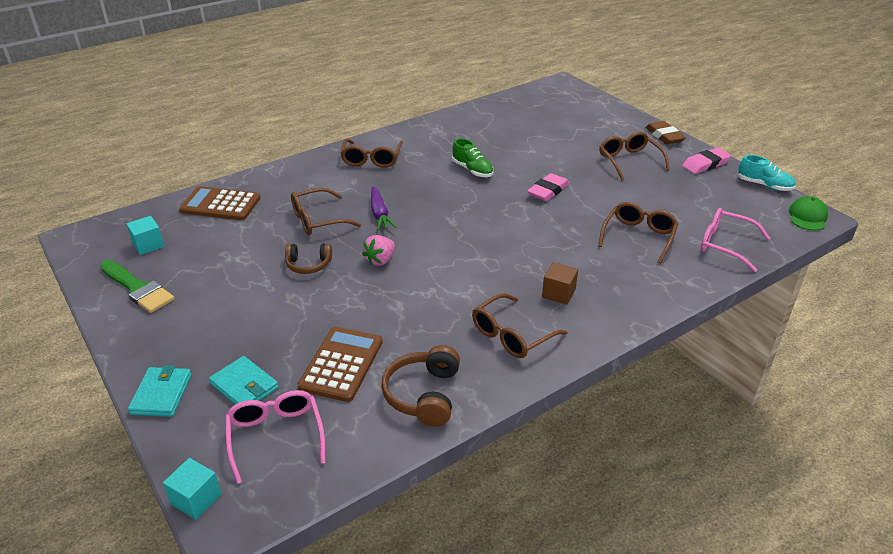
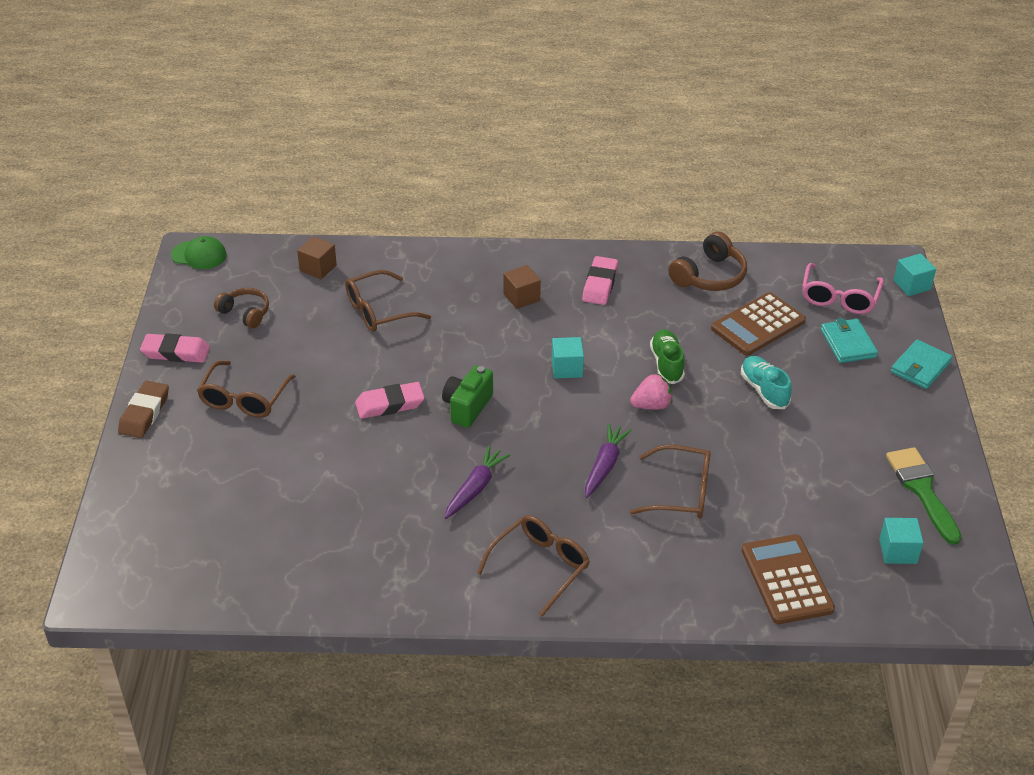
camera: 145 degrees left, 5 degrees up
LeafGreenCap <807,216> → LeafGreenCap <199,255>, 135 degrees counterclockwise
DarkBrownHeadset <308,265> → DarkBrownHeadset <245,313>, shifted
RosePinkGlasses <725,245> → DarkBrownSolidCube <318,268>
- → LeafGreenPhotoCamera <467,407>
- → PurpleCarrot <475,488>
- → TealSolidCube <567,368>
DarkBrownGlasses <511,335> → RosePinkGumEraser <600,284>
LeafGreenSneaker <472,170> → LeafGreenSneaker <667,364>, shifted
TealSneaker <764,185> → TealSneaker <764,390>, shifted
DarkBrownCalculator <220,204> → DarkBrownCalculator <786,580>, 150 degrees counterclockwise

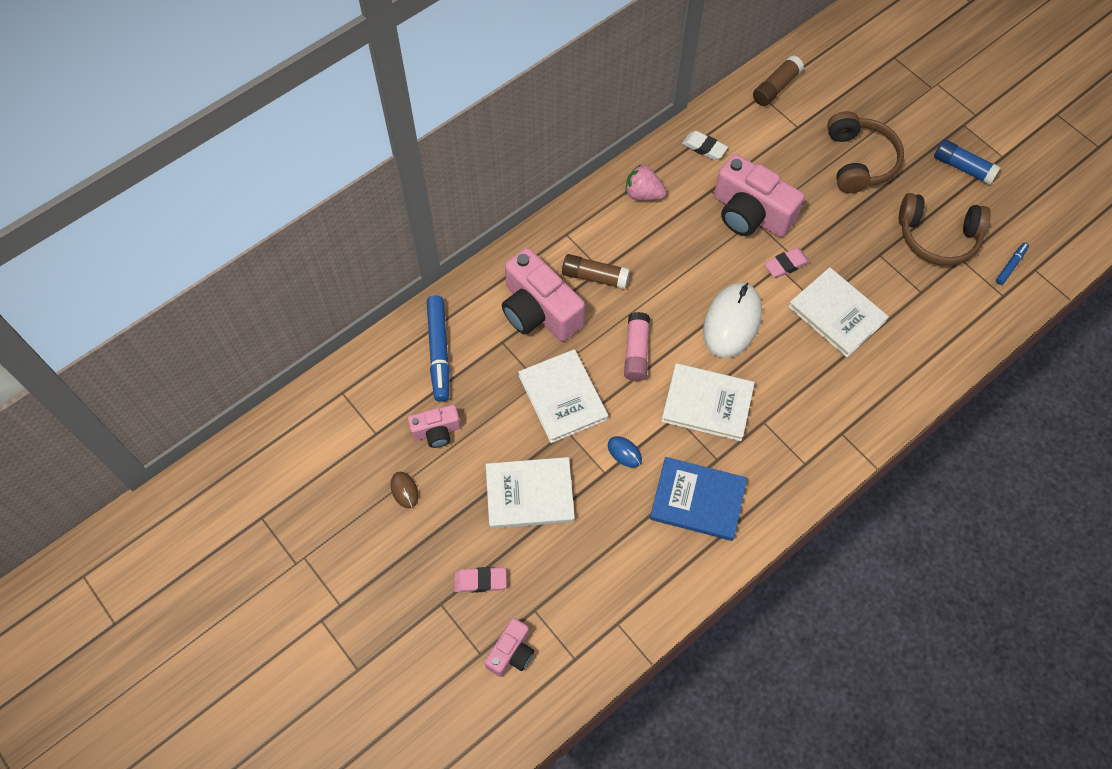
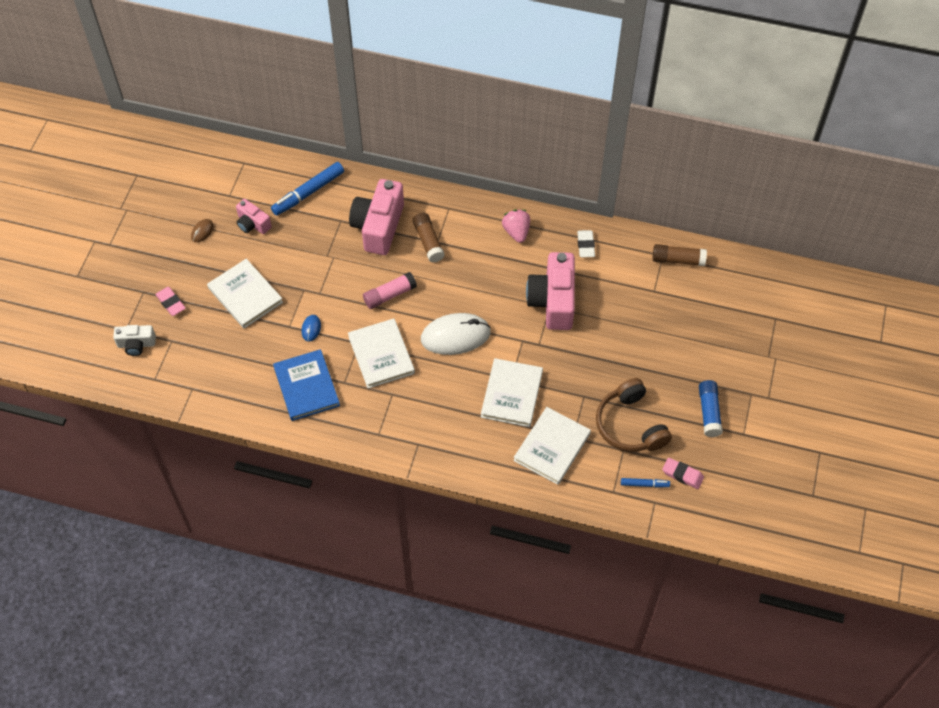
camera: 55 degrees right, 5 degrees down
RosePinkPhotoCamera <511,653> → SnowWhitePhotoCamera <136,344>
SnowWhiteHardcover <562,397> → SnowWhiteHardcover <552,447>, shifted
RosePinkGumEraser <786,265> → RosePinkGumEraser <682,475>, shifted
DarkBrownHeadset <859,161> → -

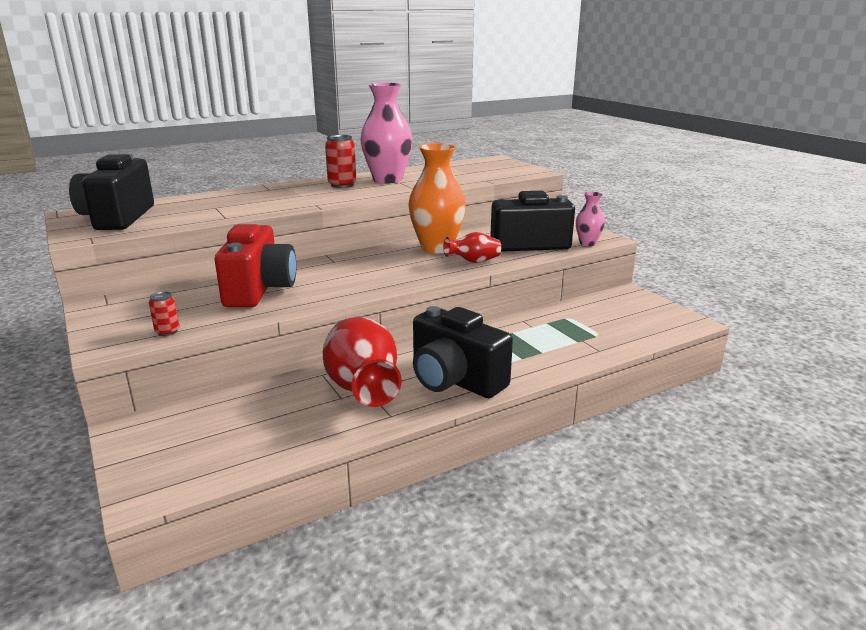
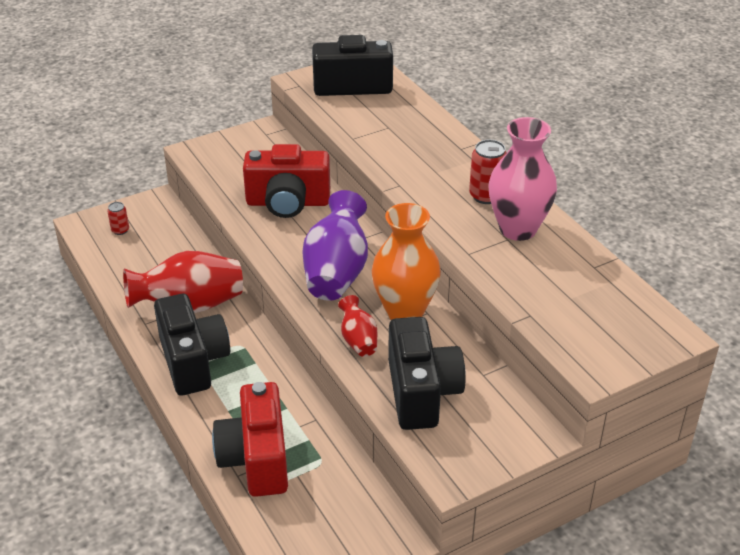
camera: 90 degrees right, 15 degrees up
ScarletSodaCan <167,331> → ScarletSodaCan <120,230>, shifted
BlackPhotoCamera <455,380> → BlackPhotoCamera <193,361>, 120 degrees clockwise
- → ScarletPhotoCamera <256,459>
- → PurpleTallVase <336,272>
RosePinkTallVase <587,243> → -

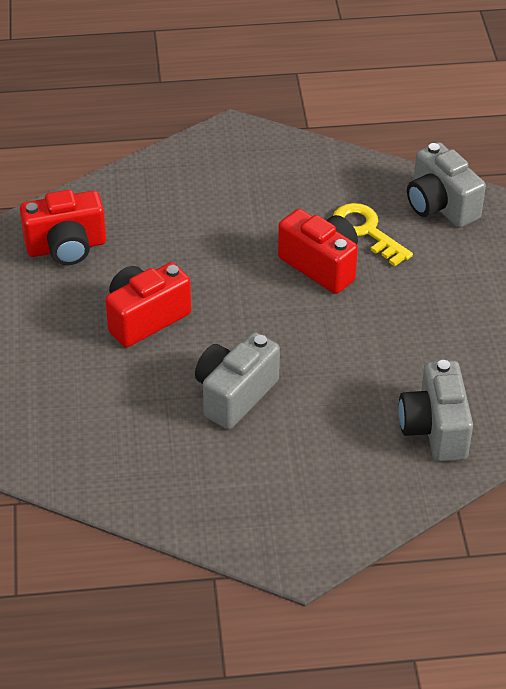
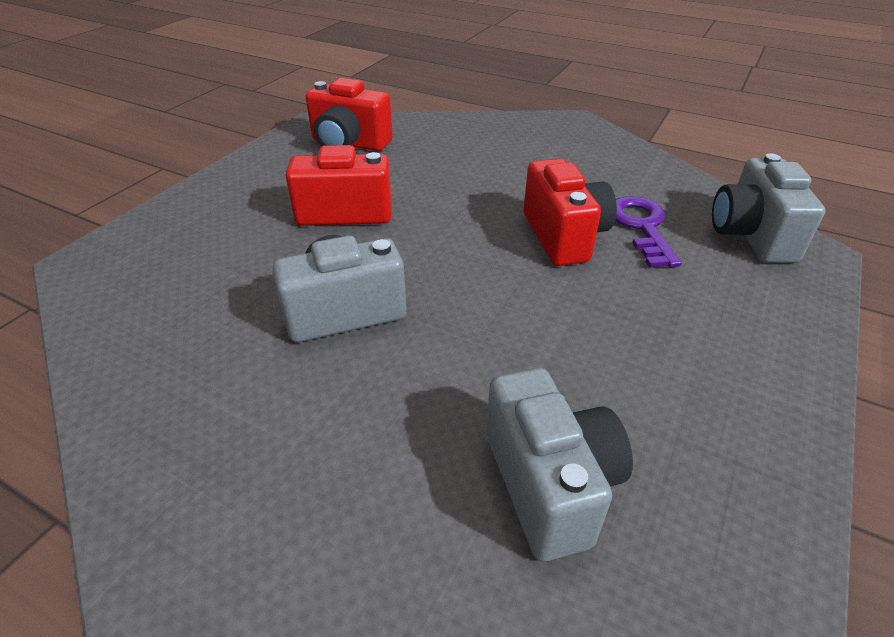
camera: 35 degrees right, 5 degrees down
AshGreyPhotoCamera <434,429> → AshGreyPhotoCamera <550,484>, 135 degrees clockwise
YellowKey <366,231> → PurpleKey <642,227>

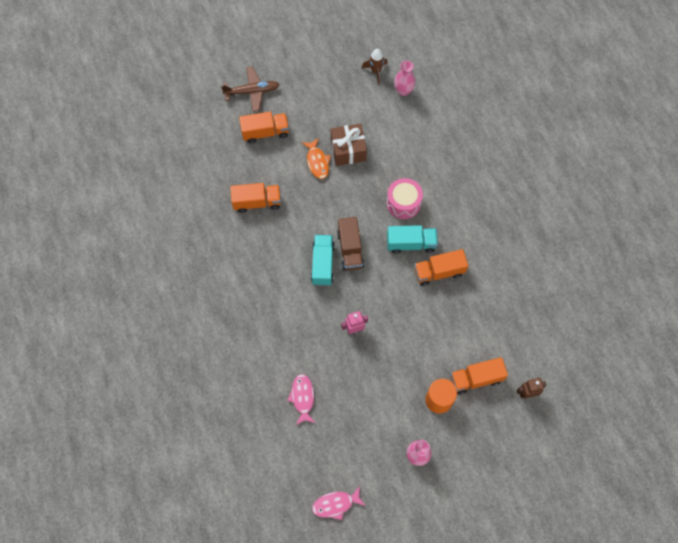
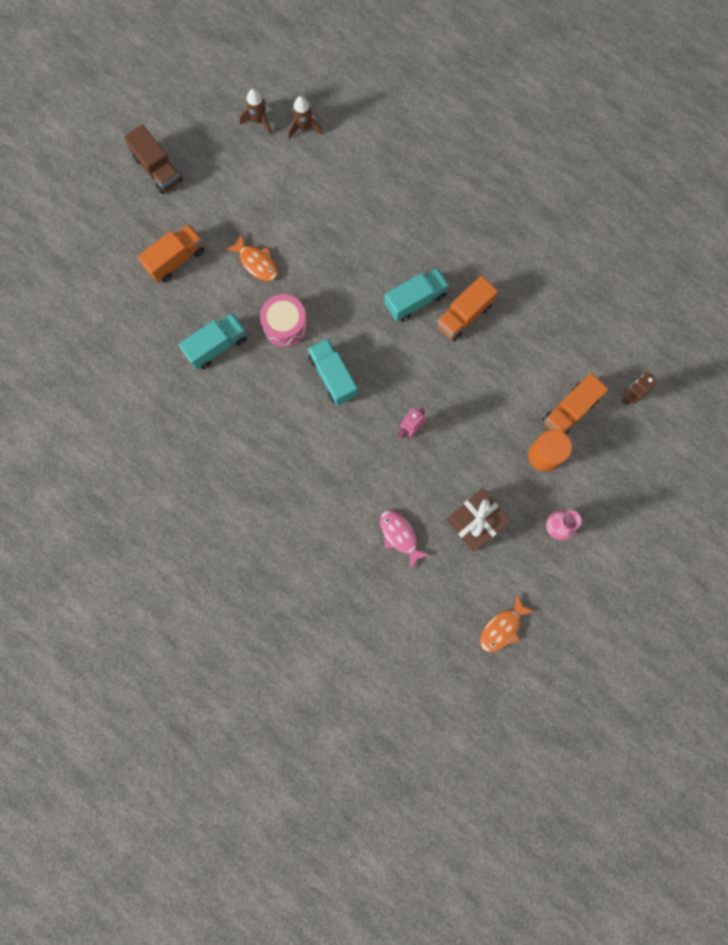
camera: 30 degrees left, 10 degrees up
DarkBrownTruck <350,249> → DarkBrownTruck <158,169>, shifted
OrangeTruck <257,202> → TealTruck <216,346>
RosePinkToyDrum <403,203> → RosePinkToyDrum <285,326>, shifted
RosePinkTallVase <403,91> → DarkBrownToyRocket <304,127>
DarkBrownWrappedGift <348,150> → DarkBrownWrappedGift <475,522>, shifted
RosePinkFish <335,504> → OrangeFish <502,628>
DarkBrownPlane <252,91> → -

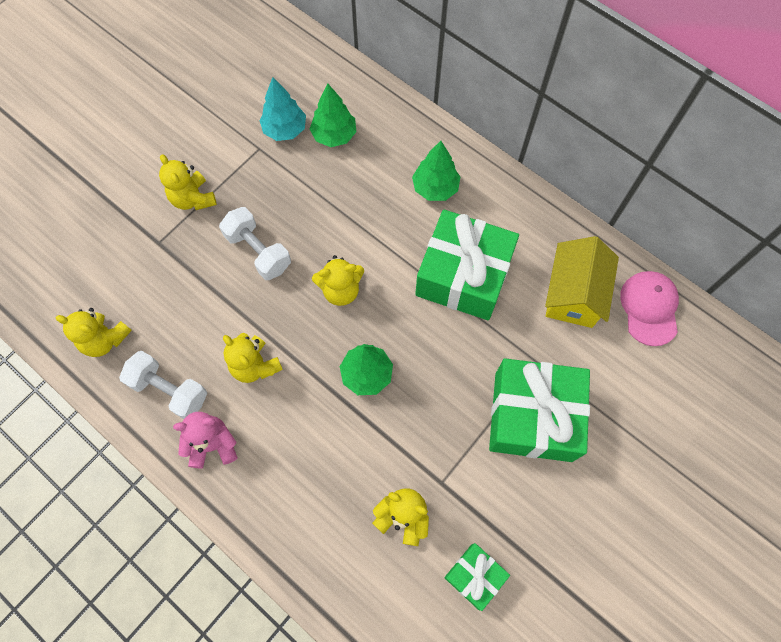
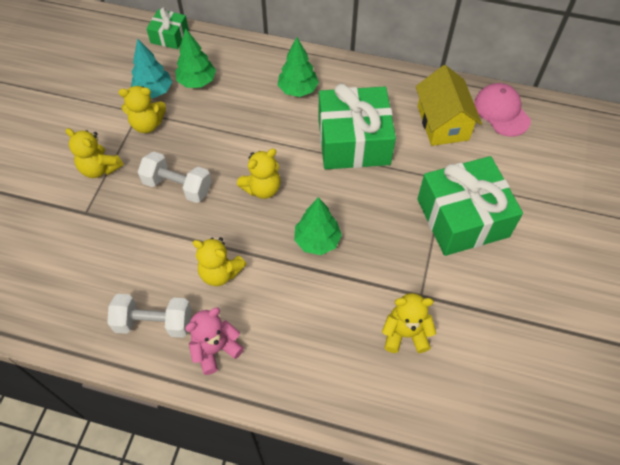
camera: 25 degrees left, 10 degrees down
YellowStuffedBear <105,339> → YellowStuffedBear <147,124>, shifted
LeafGreenWrappedGift <475,576> → LeafGreenWrappedGift <169,36>, shifted

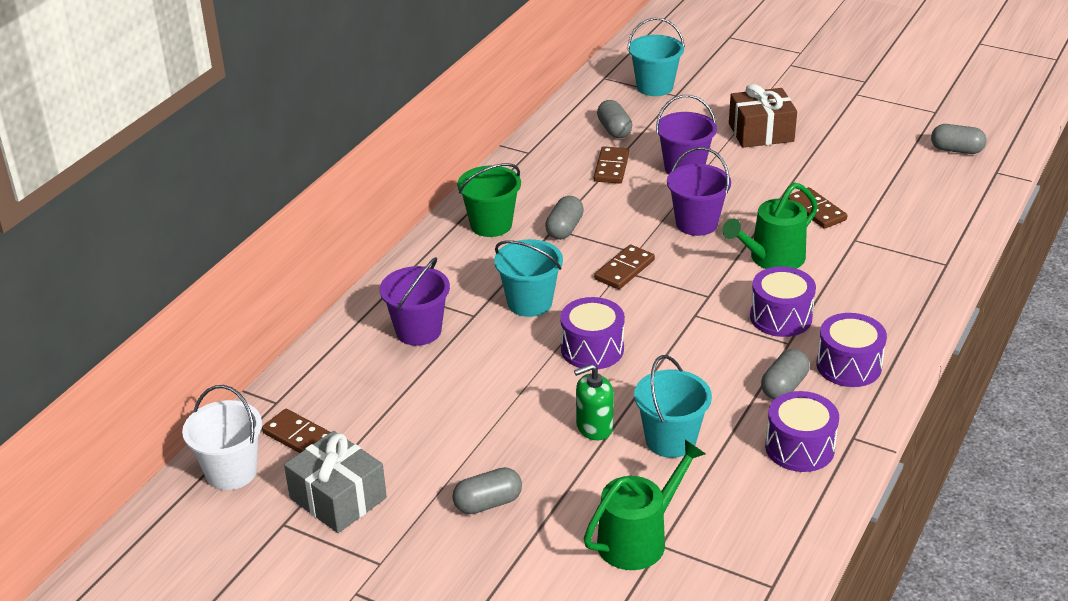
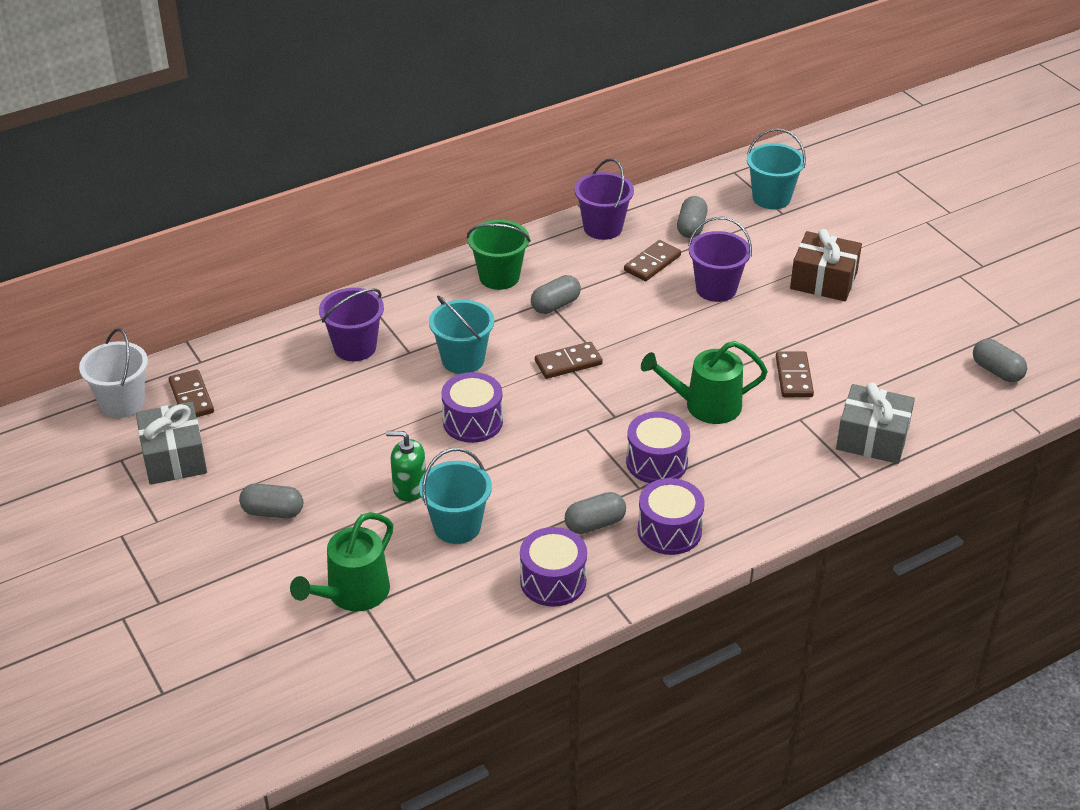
camera: 30 degrees right, 5 degrees up
LeafGreenSprinklingCan <638,539> → LeafGreenSprinklingCan <353,593>, 135 degrees clockwise
PurplePail <696,223> → PurplePail <603,228>, shifted
- → AshGreyWrappedGift <872,438>

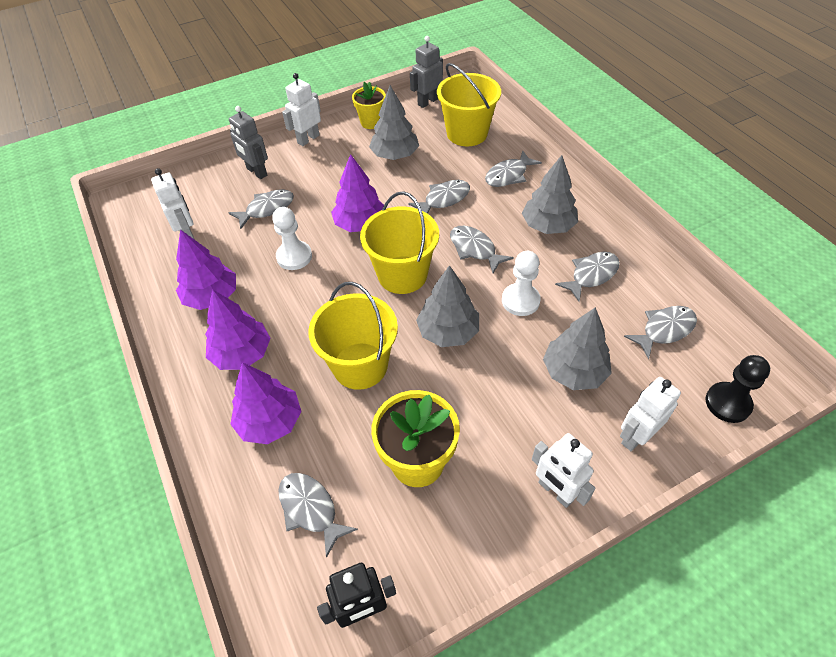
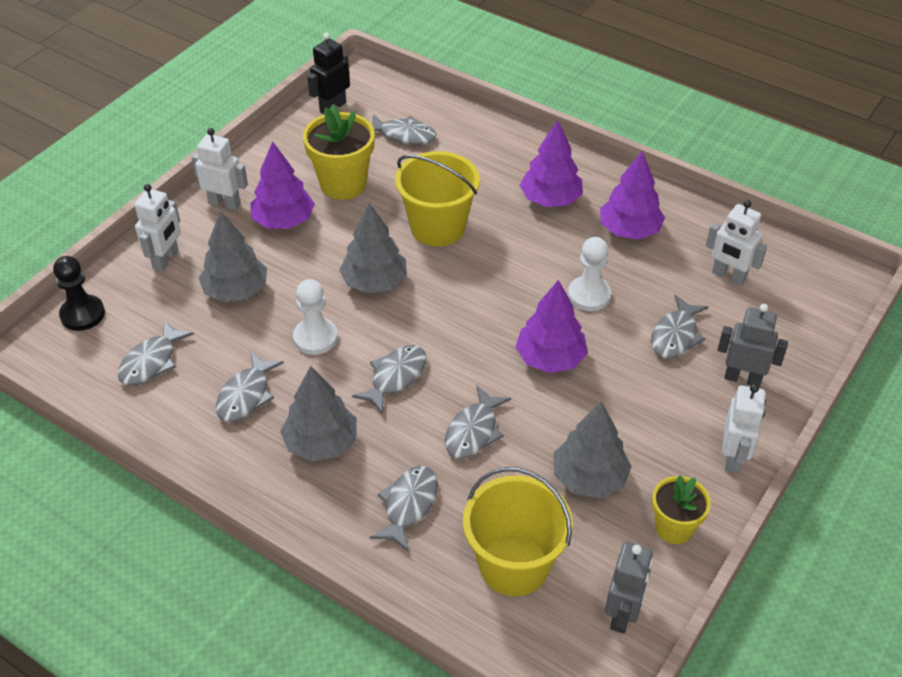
camera: 150 degrees right, 5 degrees down
PurpleToyTree <270,421> → PurpleToyTree <283,221>, shifted
AshGreyFish <475,249> → AshGreyFish <395,377>, 75 degrees counterclockwise
YellowPail <402,275> → -

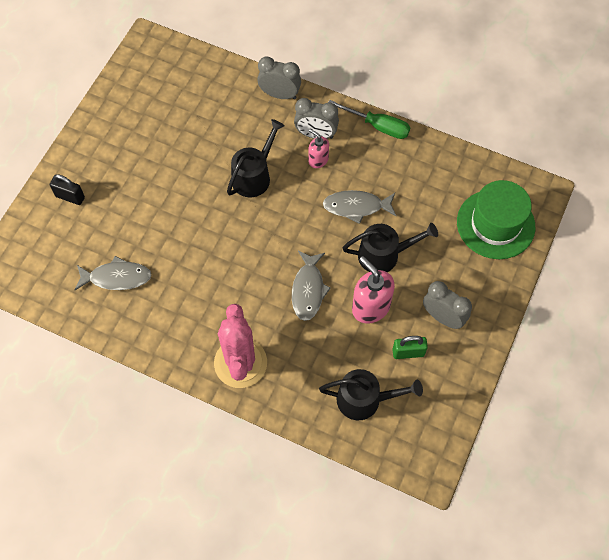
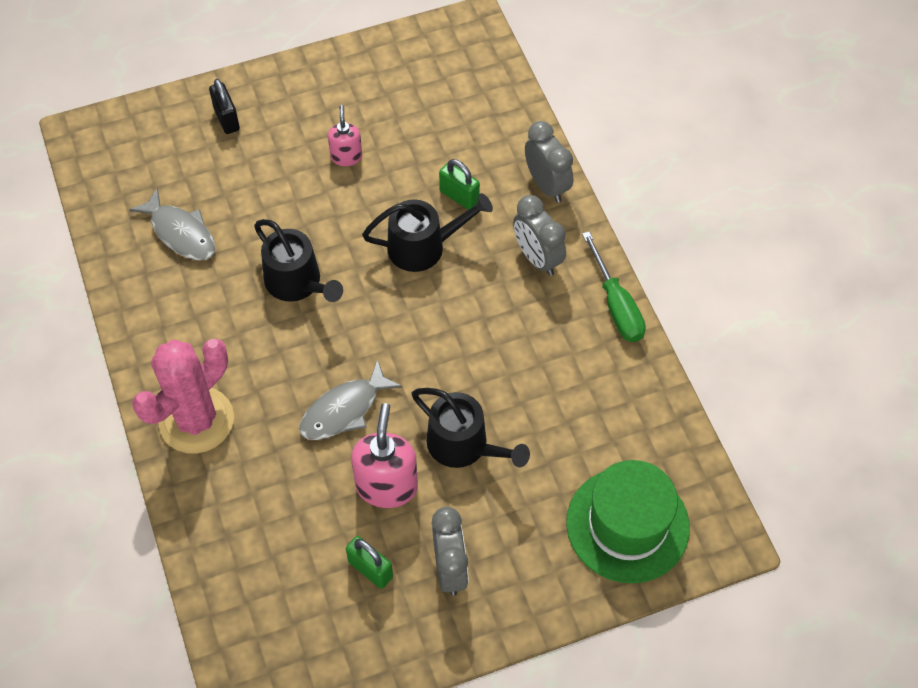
camera: 45 degrees right, 5 degrees down
BlackSprinklingCan <364,399> → BlackSprinklingCan <297,282>, shifted
RosePinkSoapPump <318,160> → RosePinkSoapPump <346,156>, shifted
- → LeafGreenLock <459,196>
AshGreyFish <356,207> → -

